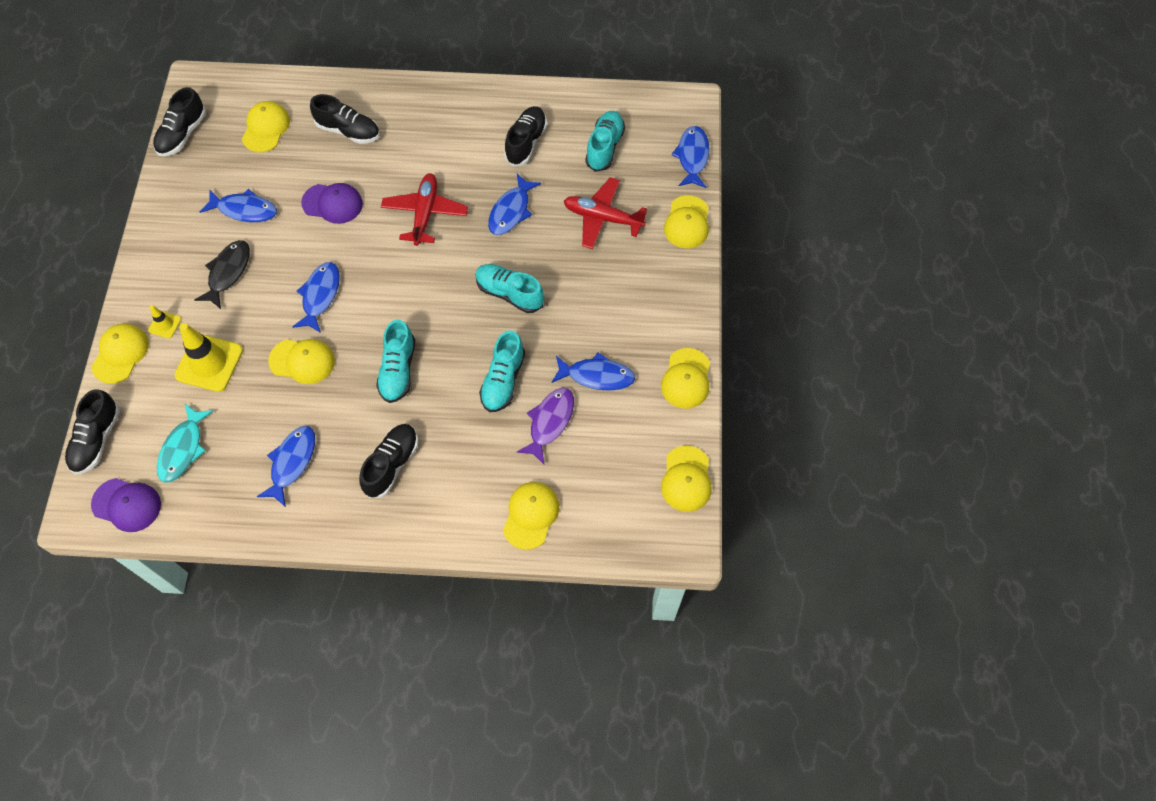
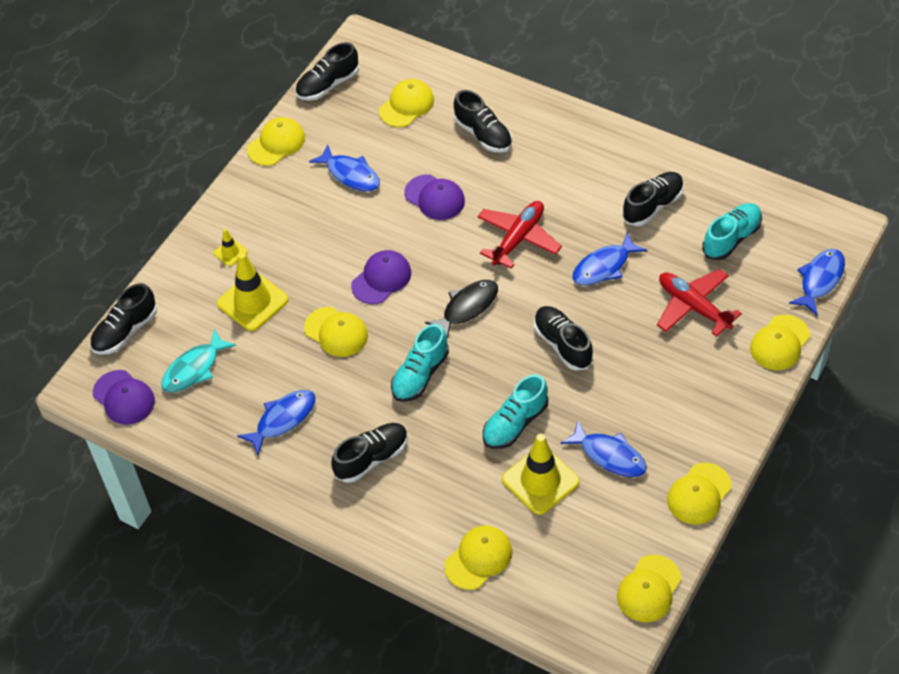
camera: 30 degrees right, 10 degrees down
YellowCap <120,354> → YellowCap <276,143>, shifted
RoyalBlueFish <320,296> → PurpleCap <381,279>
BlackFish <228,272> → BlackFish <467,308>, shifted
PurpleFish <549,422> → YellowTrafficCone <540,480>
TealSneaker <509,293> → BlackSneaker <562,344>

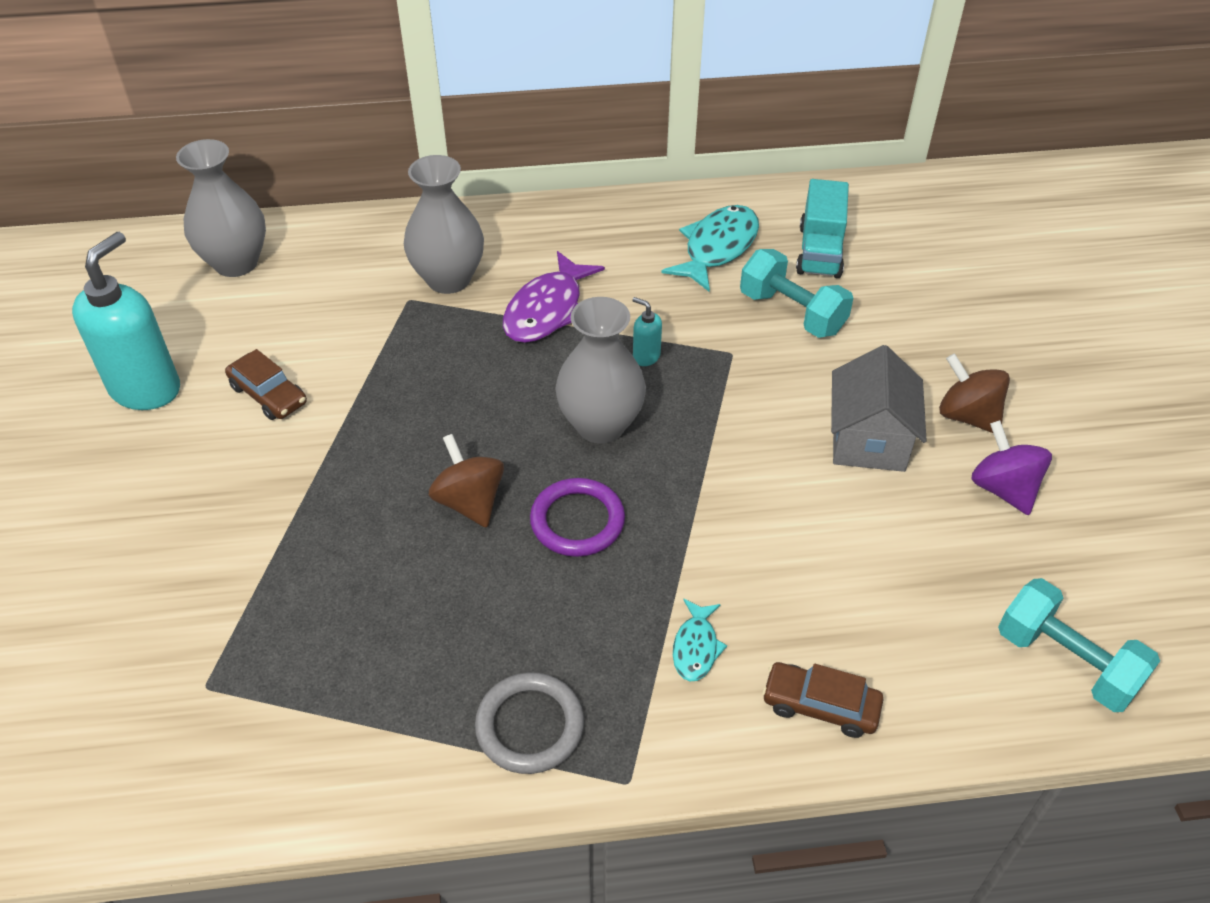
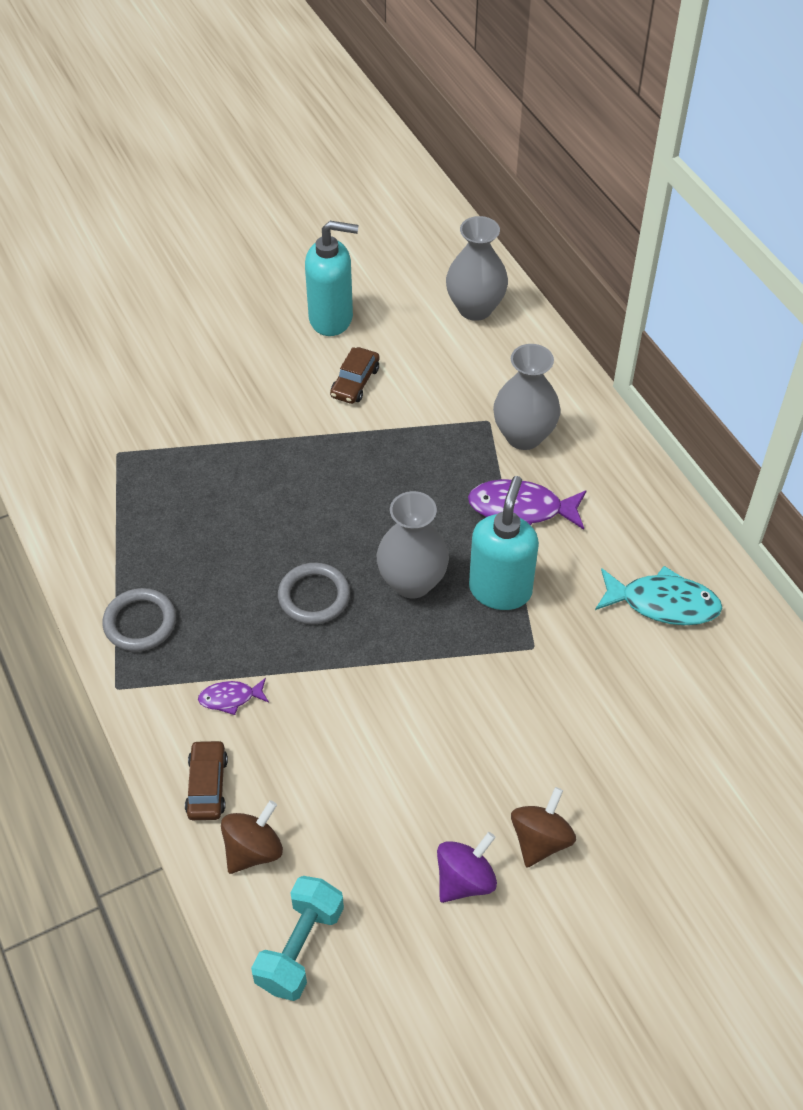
camera: 70 degrees right, 5 degrees up
TealFish <696,647> → PurpleFish <230,698>
DarkBrownSpinningTop <469,501> → DarkBrownSpinningTop <253,850>, shifted
PurpleTorus <577,521> → AshGreyTorus <314,596>
TealSoapPump <646,356> → TealSoapPump <500,589>, x2.34
TealHandWeight <792,313> → -
TealTruck <820,251> → -
AshGreyCottage <868,440> → -

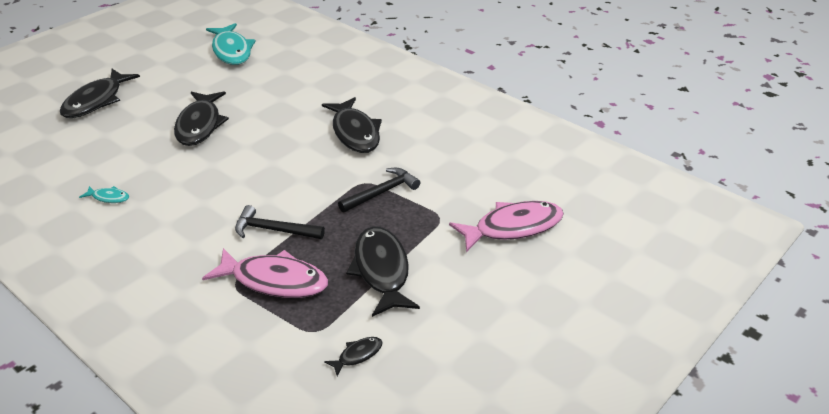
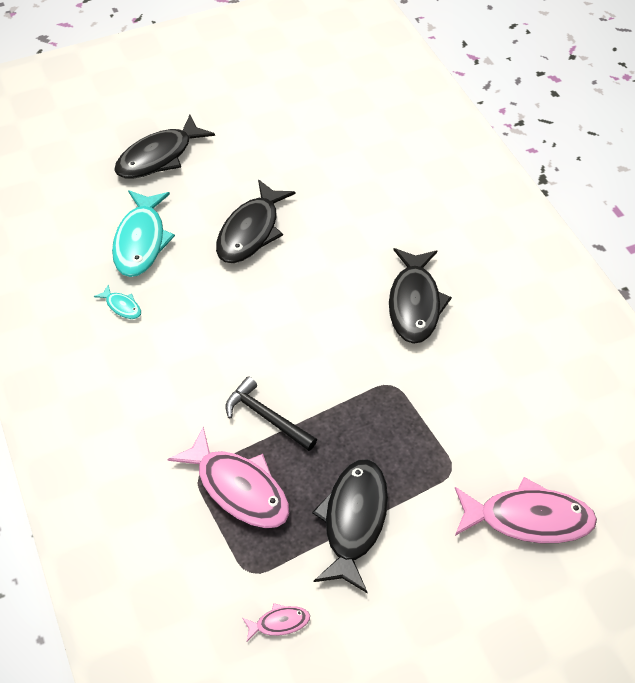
camera: 25 degrees right, 15 degrees up
TealFish <231,51> → TealFish <141,241>, shifted
BlackFish <357,355> → RosePinkFish <279,623>
BlackCarpenter'sHammer <382,192> → -

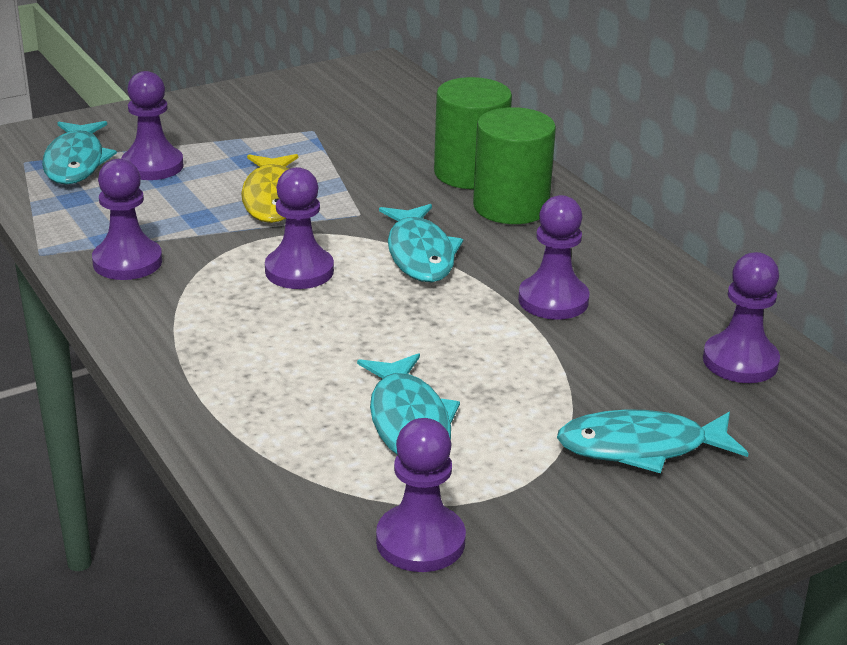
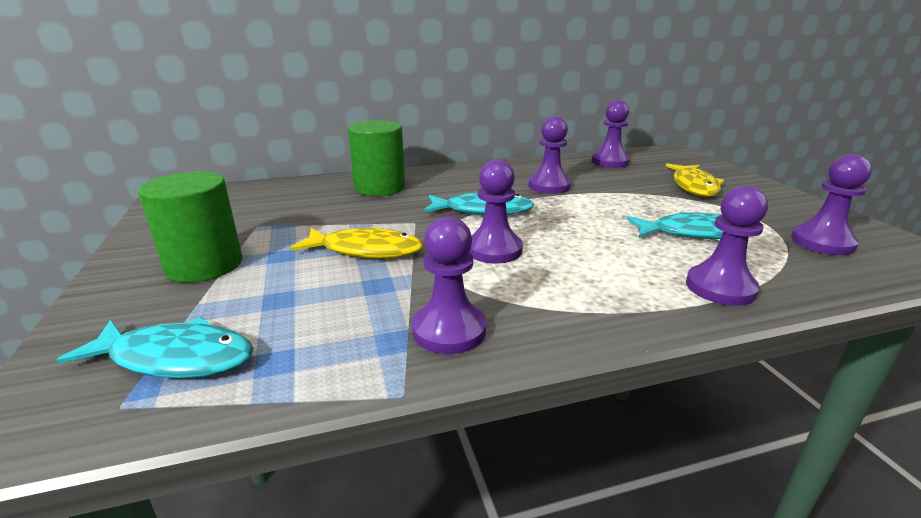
camera: 75 degrees left, 5 degrees down
LeafGreenCylinderShape <511,207> → LeafGreenCylinderShape <204,265>, shifted
TealFish <641,447> → YellowFish <694,186>
PurpleGamePawn <152,166> → PurpleGamePawn <720,287>, shifted

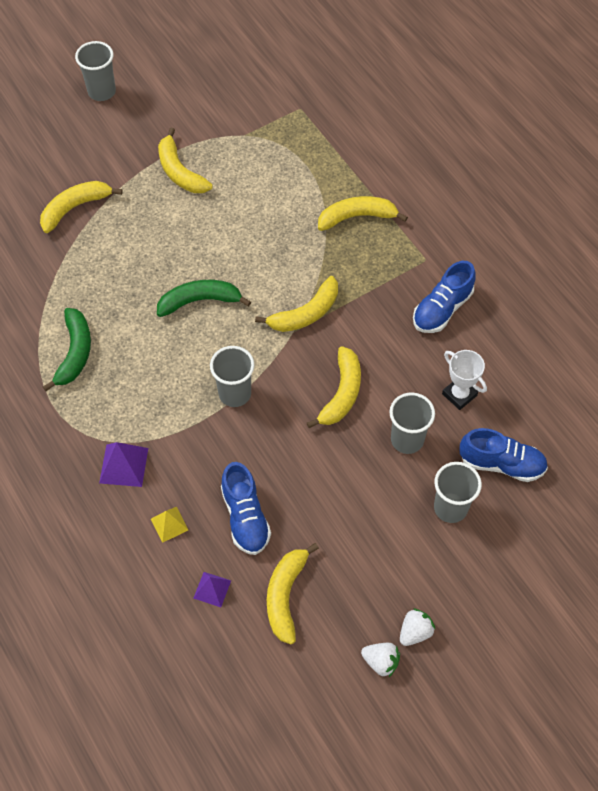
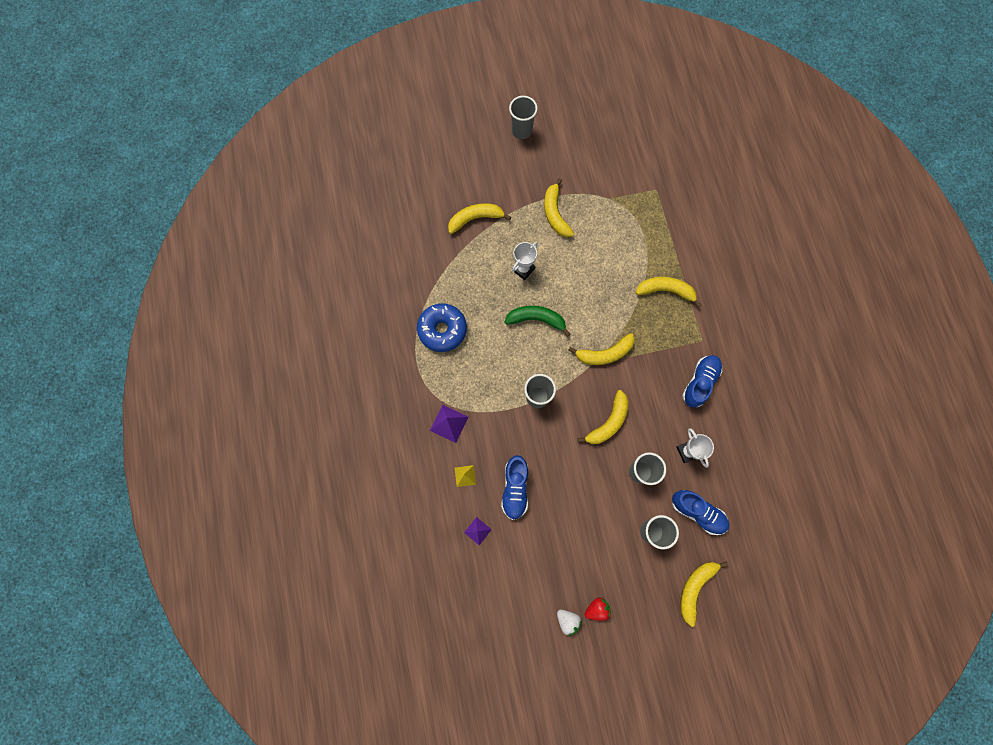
camera: 20 degrees right, 15 degrees up
LeafGreenBanana <75,353> → RoyalBlueDonut <442,330>
- → SnowWhiteAwardCup <523,269>
SnowWhiteToyStrawberry <415,632> → ScarletToyStrawberry <597,608>
YellowBanana <285,596> → YellowBanana <695,588>, shifted
RoyalBlueSneaker <442,309> → RoyalBlueSneaker <699,383>, 150 degrees clockwise

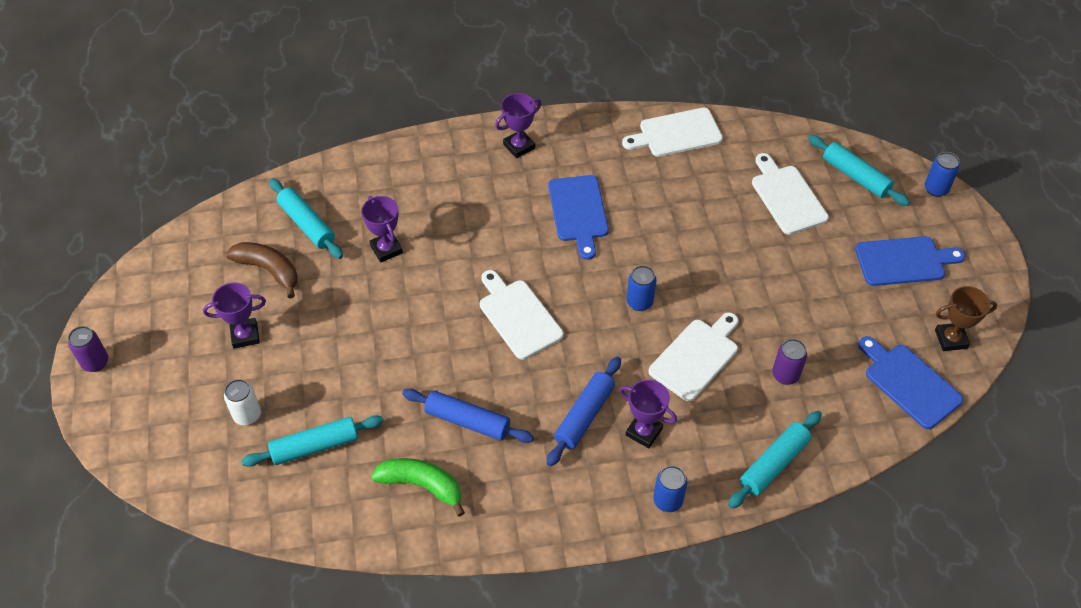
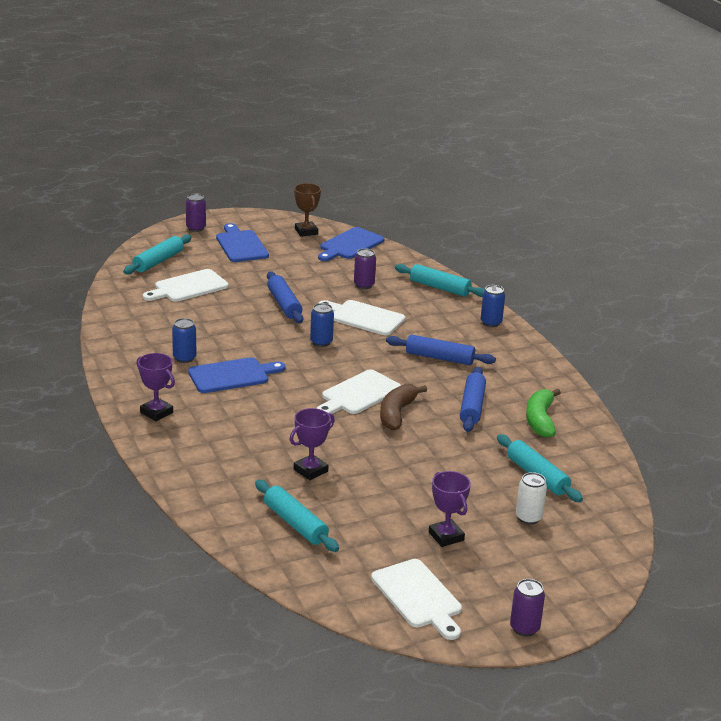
camera: 105 degrees left, 25 degrees down
RoyalBlueSodaCan <936,189> → RoyalBlueSodaCan <184,358>, shifted
- → PurpleSodaCan <196,228>
TealRollingPin <307,224> → TealRollingPin <295,524>, 75 degrees counterclockwise
- → RoyalBlueRollingPin <284,304>
SnowWhiteCuttingBoard <676,134> → SnowWhiteCuttingBoard <418,596>, shifted
DarkBrownBanana <268,270> → DarkBrownBanana <397,414>, shifted
PurpleAwardCup <644,432> → -

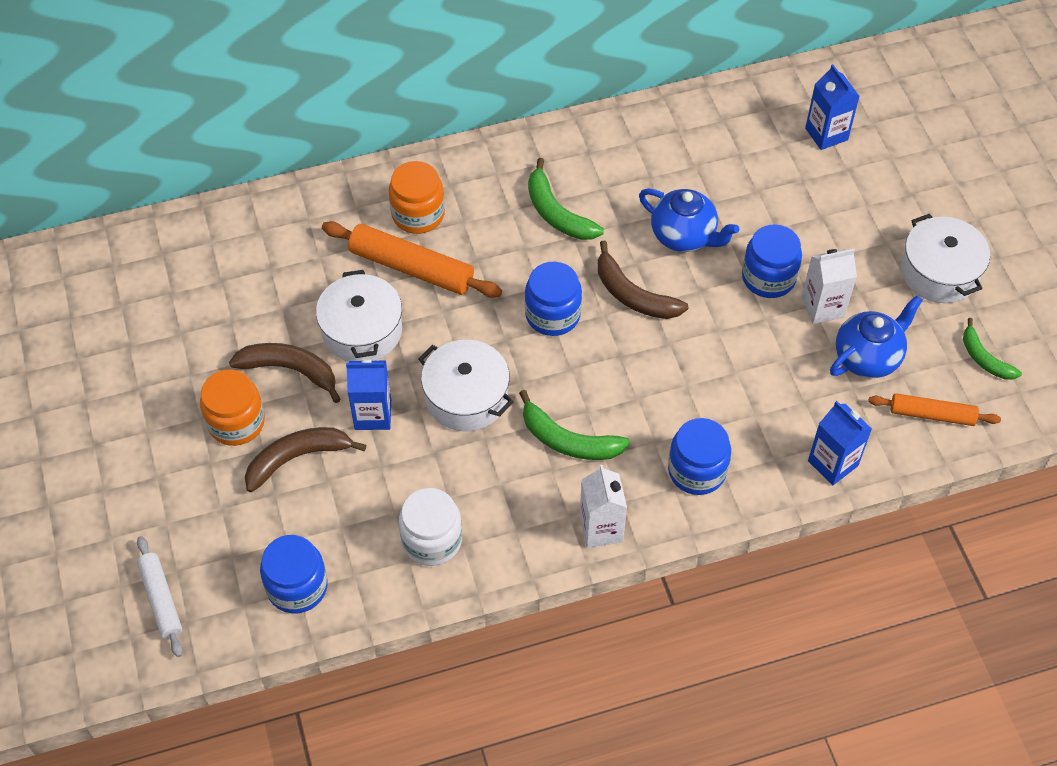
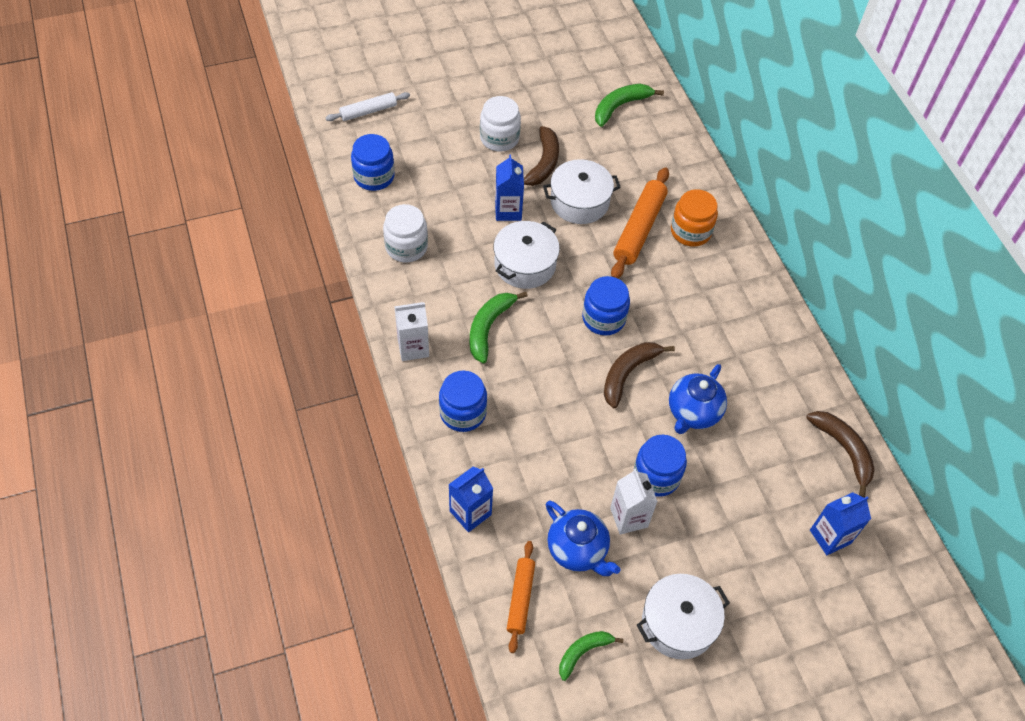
camera: 85 degrees right, 0 degrees up
OrangeJar <236,422> → SnowWhiteJar <499,138>
LeafGreenBanana <557,213> → LeafGreenBanana <620,106>, shifted
DarkBrownBanana <297,458> → DarkBrownBanana <844,450>, shifted

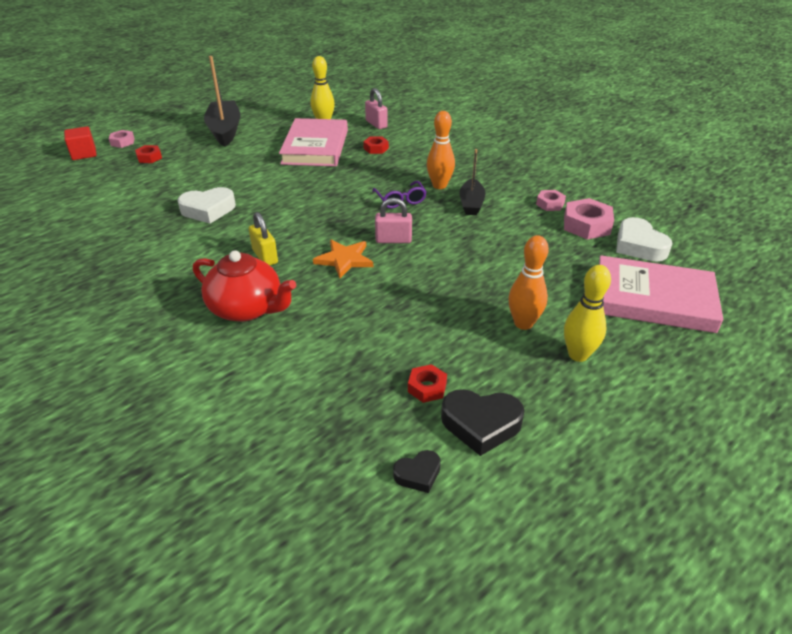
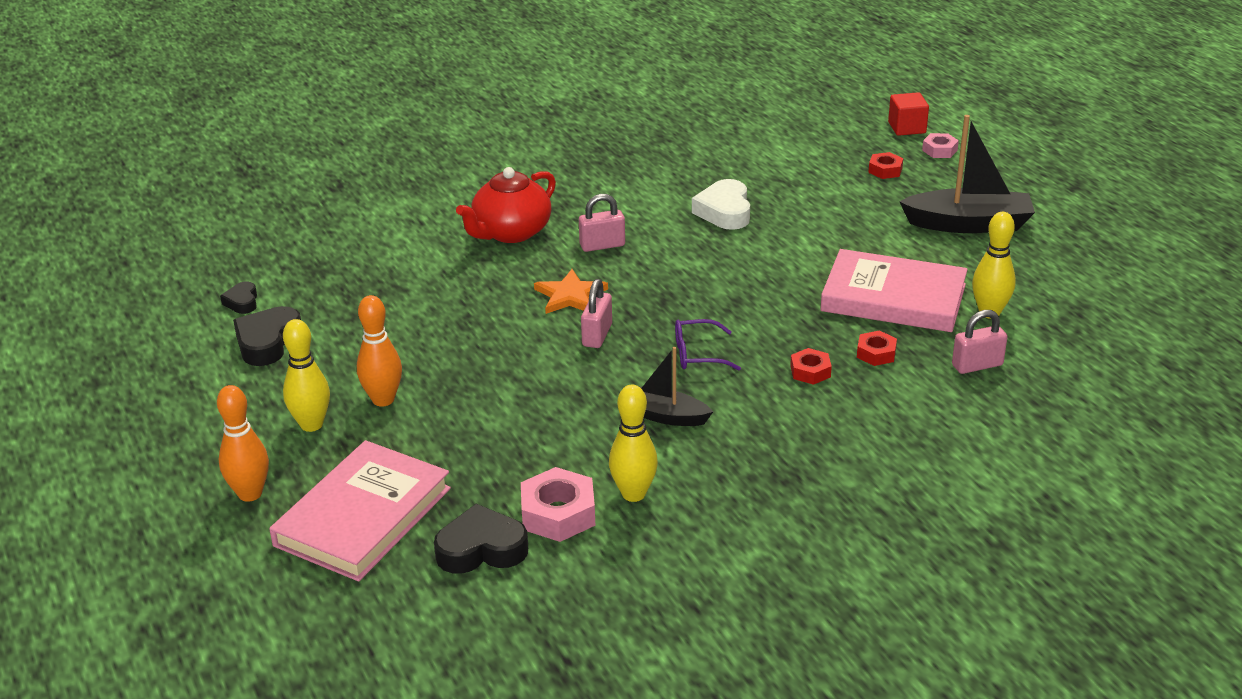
camera: 105 degrees right, 5 degrees down
OrangeTenpin <439,185> → OrangeTenpin <250,493>, shifted
SnowWhiteLoveHeart <638,246> → BlackLoveHeart <481,549>
YellowLock <265,256> → RosePinkLock <602,245>
RosePinkNut <550,204> → YellowTenpin <633,494>
ScarletNut <427,387> → ScarletNut <810,371>, shifted

